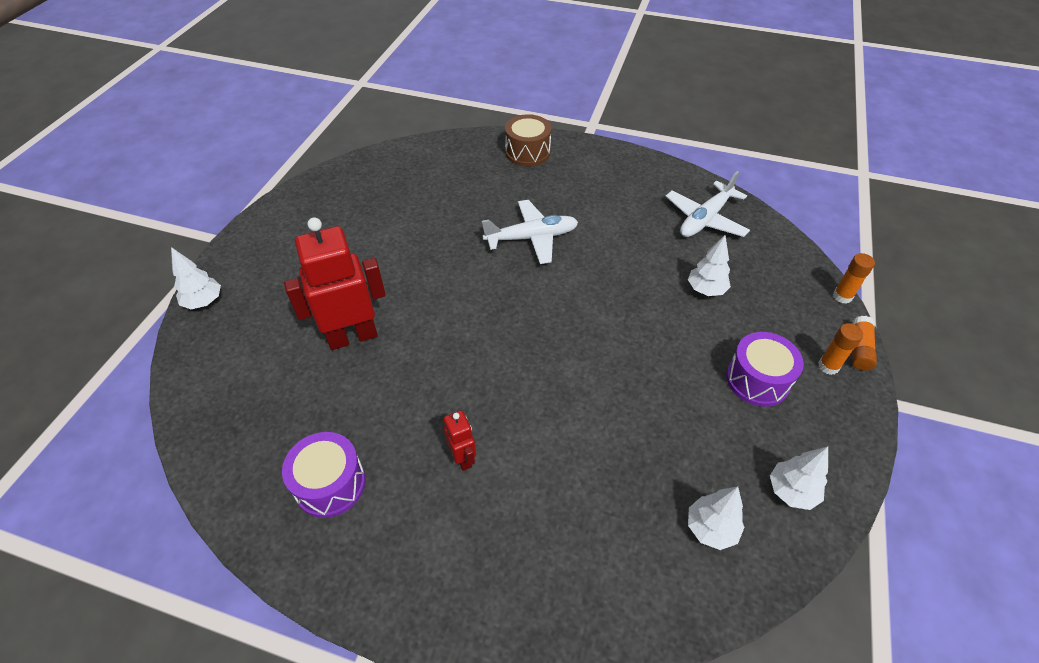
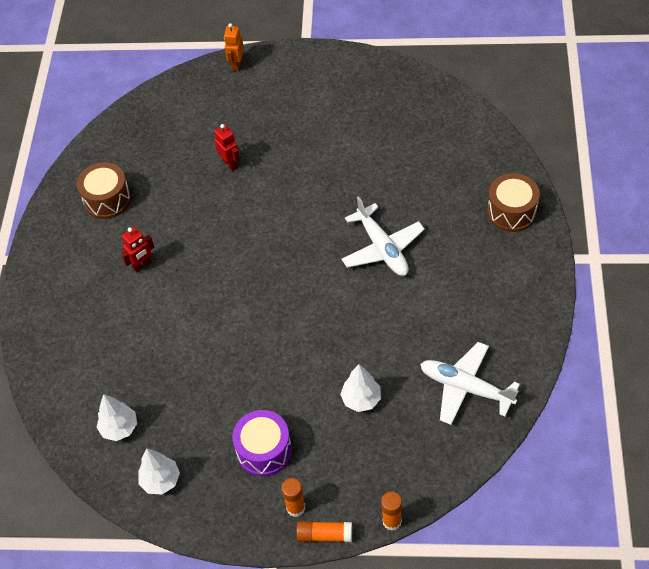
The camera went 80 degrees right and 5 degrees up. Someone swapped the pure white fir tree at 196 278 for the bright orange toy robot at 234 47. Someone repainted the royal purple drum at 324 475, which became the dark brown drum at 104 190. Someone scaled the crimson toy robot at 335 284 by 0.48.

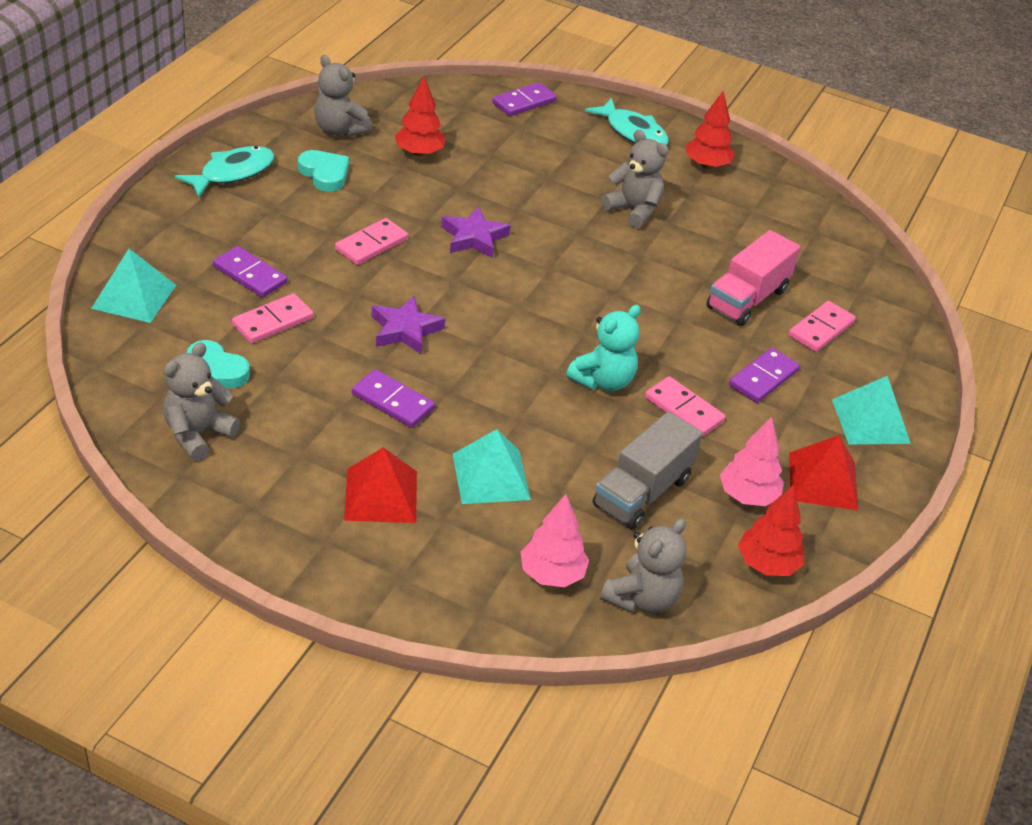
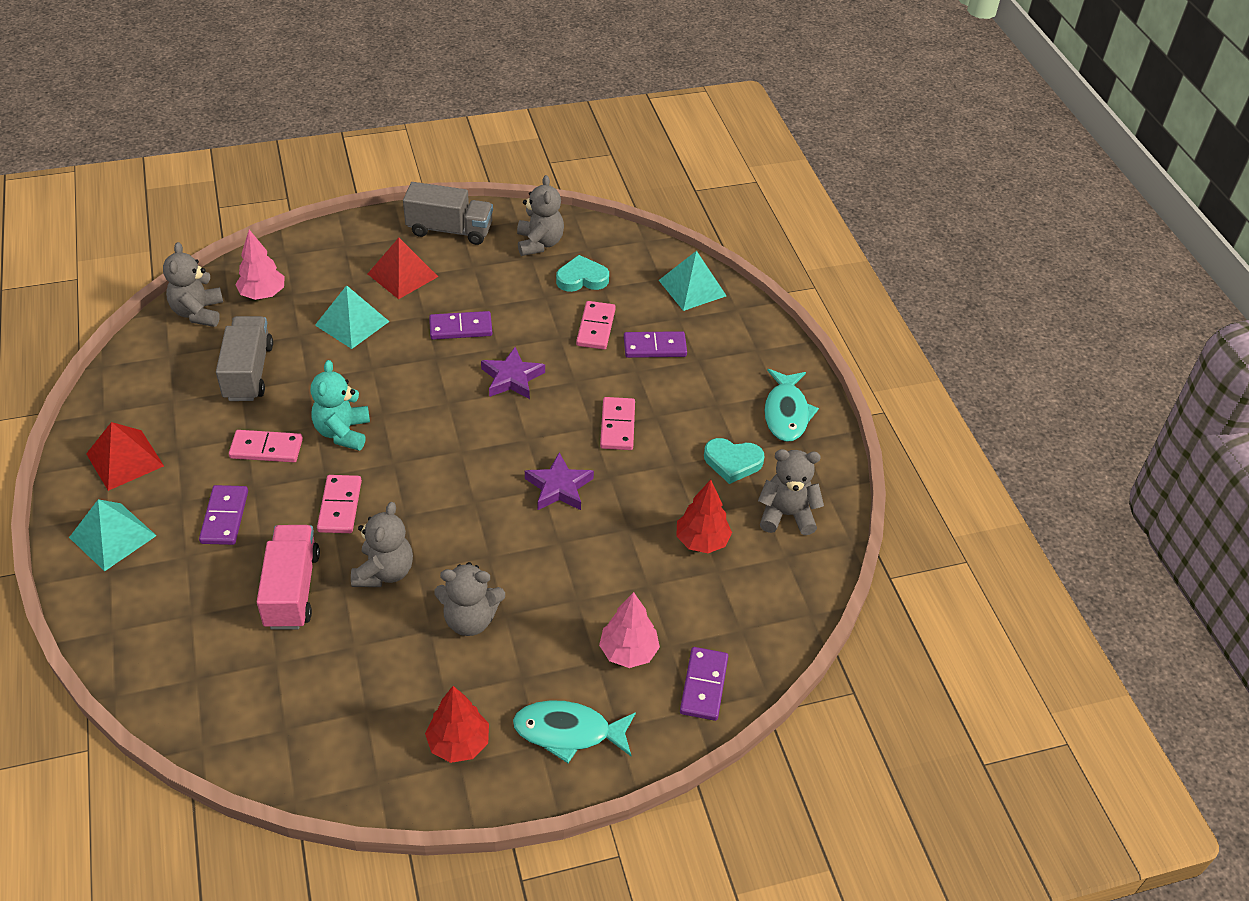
The camera went 140 degrees right and 5 degrees up. Someone carried the rose-pink fir tree from 752 461 to 629 630. Someone took away the crimson fir tree at 771 530. Someone carried the rose-pink domino from 822 326 to 339 504. Someone put down the gray teddy bear at 382 544. Someone put down the gray toy truck at 448 213.

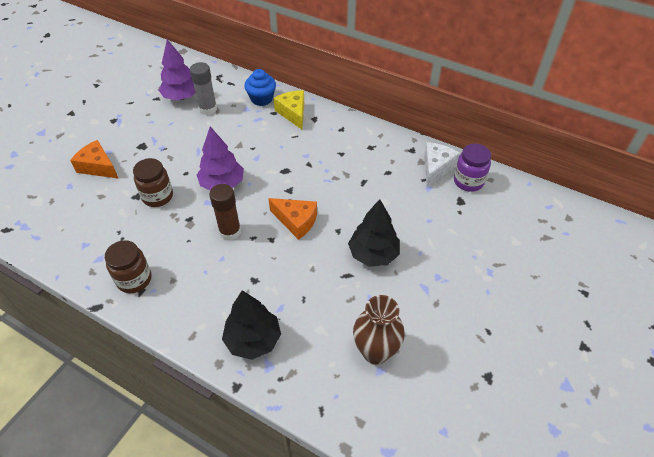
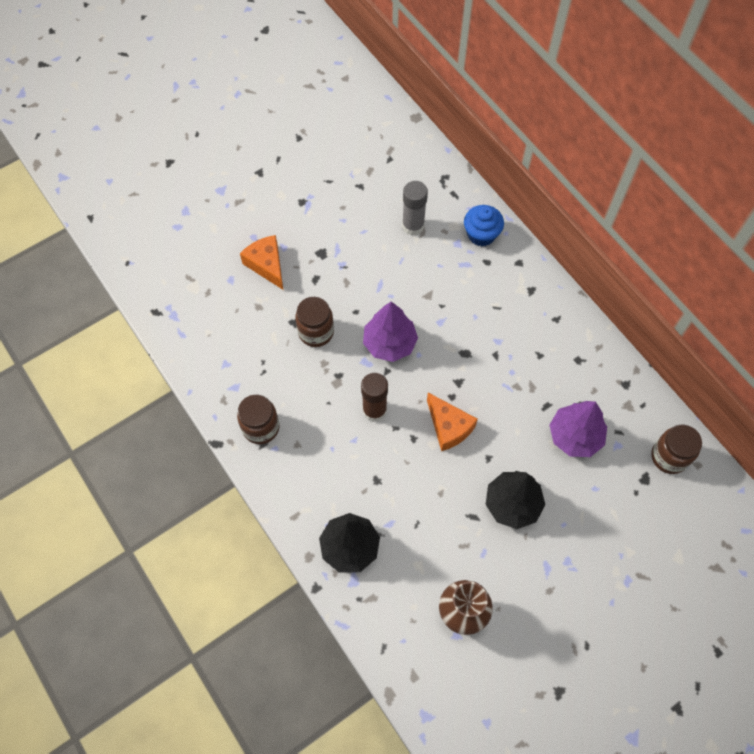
The camera went 25 degrees right and 15 degrees up. Someone carried the royal purple fir tree from 177 69 to 578 429. Someone took away the golden cheese at 289 109. Someone took away the pure white cheese at 442 164. Someone repainted the royal purple jar at 472 168, which became the dark brown jar at 676 449.

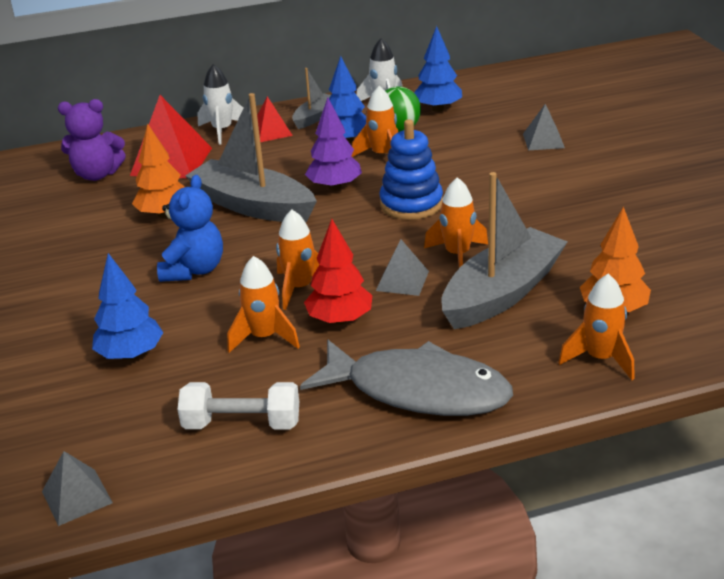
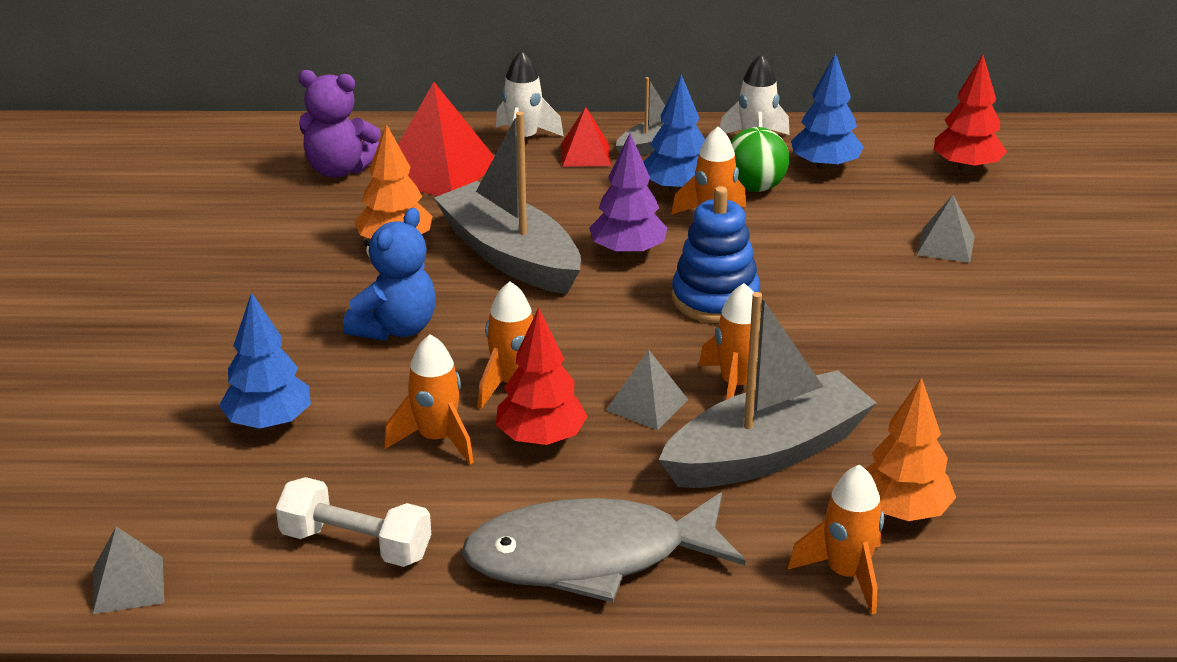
The camera went 15 degrees right and 0 degrees up. Someone rotated the gray fish at 406 378 by 135 degrees clockwise. Someone put down the crimson fir tree at 970 113.

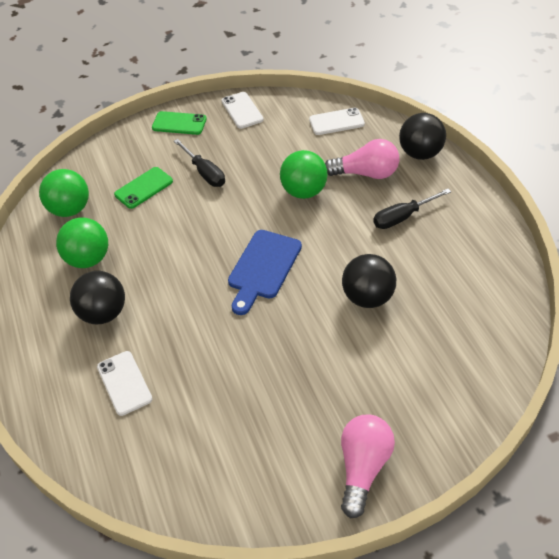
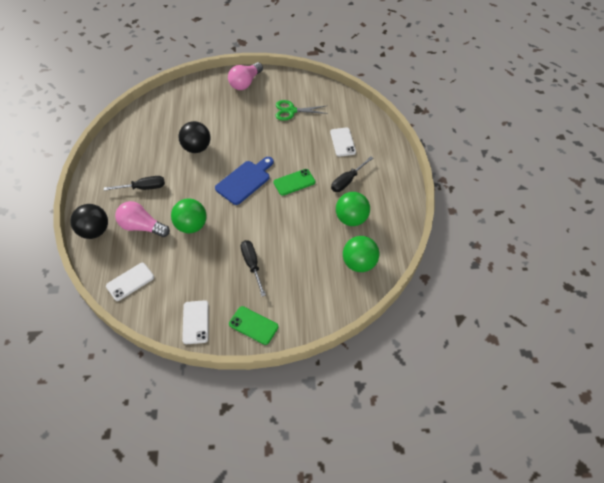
The camera went 165 degrees left and 5 degrees up. Someone swapped the jet-black ball at 97 297 for the jet-black screwdriver at 352 174. Someone carried the leaf-green mobile phone from 143 188 to 294 182. Someone rotated the pure white mobile phone at 337 121 by 45 degrees counterclockwise. Someone put down the leaf-green scissors at 302 110.

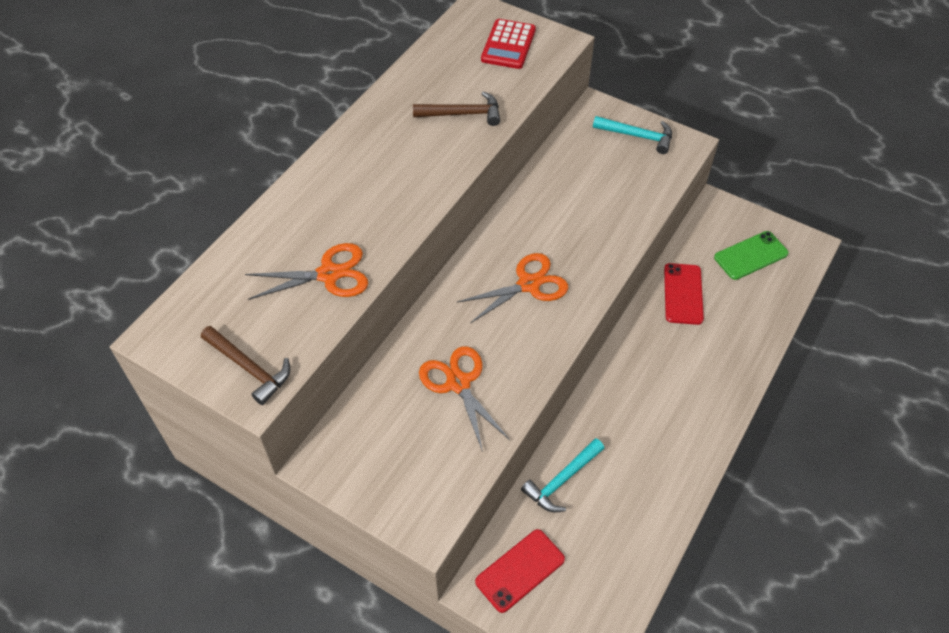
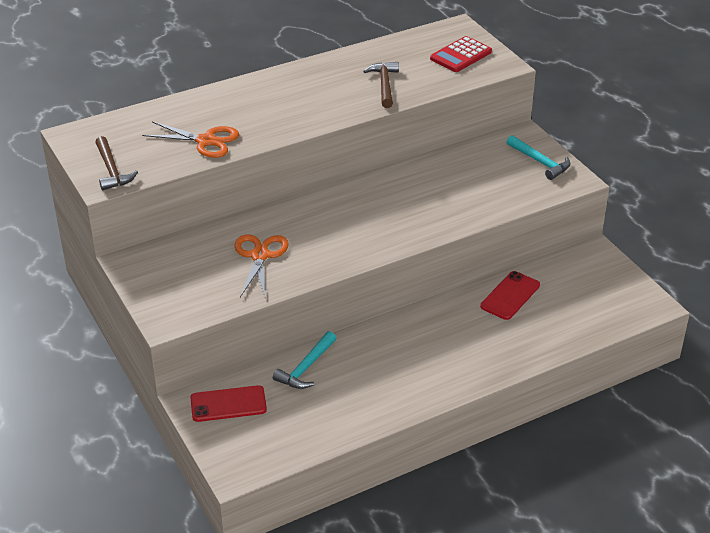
The camera went 30 degrees right and 15 degrees down. Someone rotated the dark brown carpenter's hammer at 456 108 by 120 degrees counterclockwise. Someone took away the bright orange scissors at 512 288. Someone rotated the aqua carpenter's hammer at 563 475 by 45 degrees counterclockwise. Someone took away the leaf-green mobile phone at 751 255.

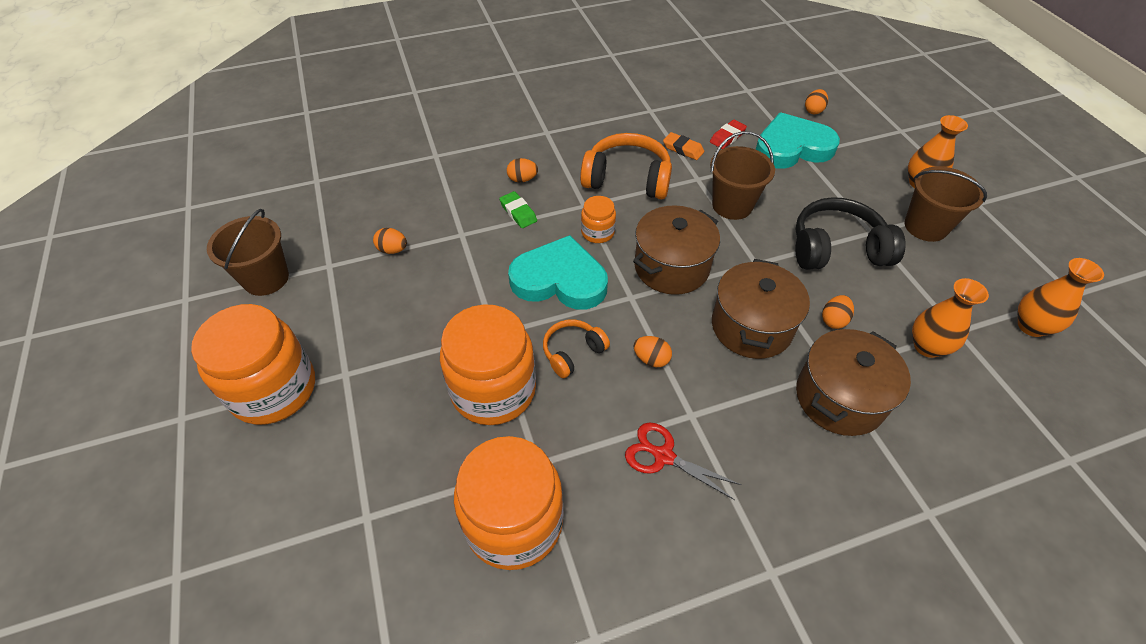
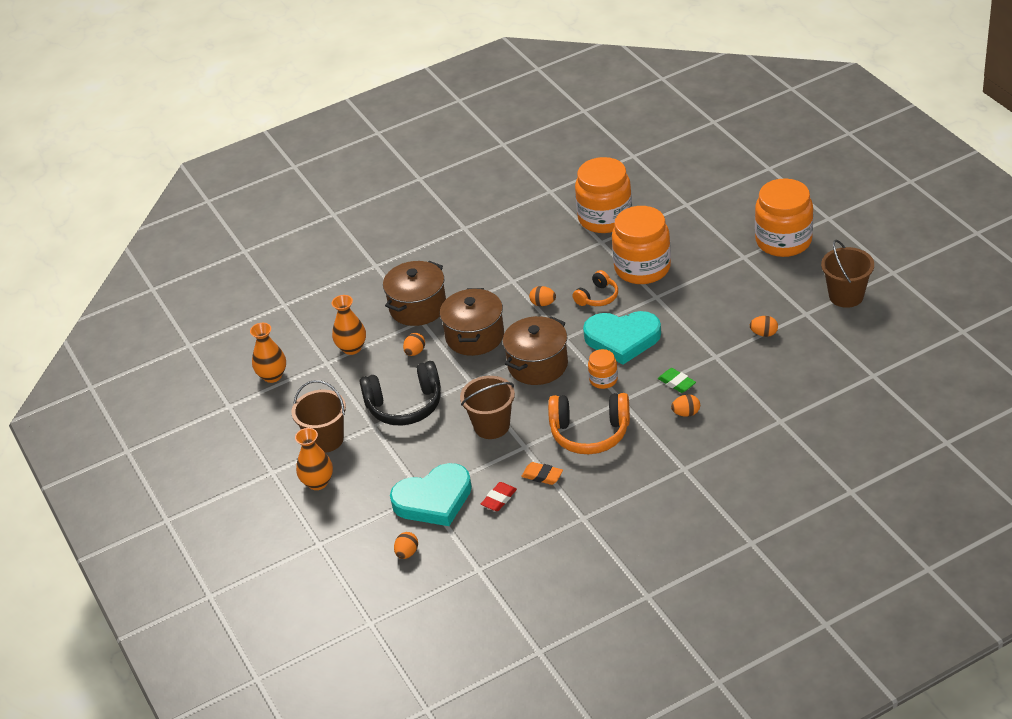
The camera went 175 degrees right and 10 degrees down. Someone took away the crimson scissors at 683 461.

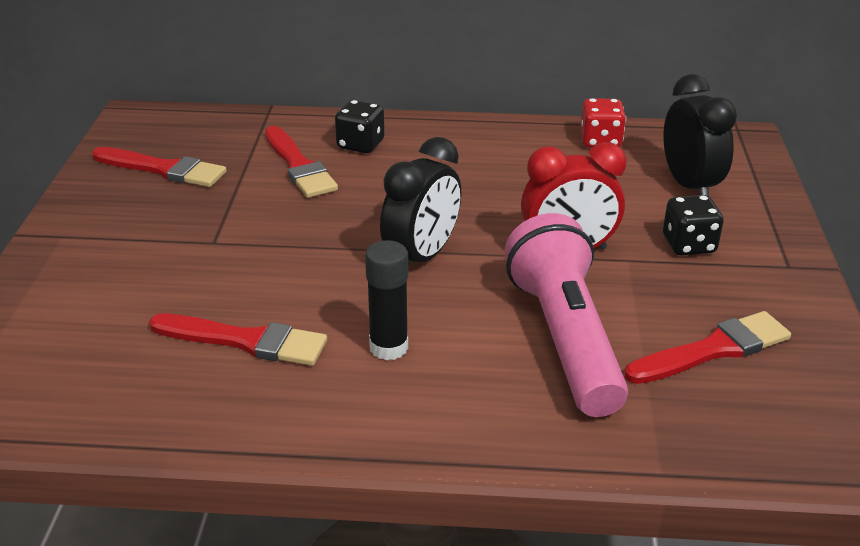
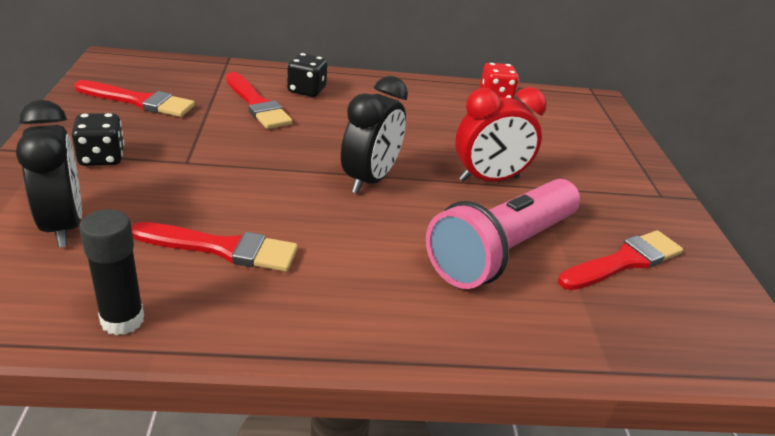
The camera went 10 degrees left and 0 degrees up. Someone carried the jet-black glue stick from 386 300 to 111 272. Someone rotated the rose-pink pocket torch at 566 315 by 120 degrees counterclockwise. Someone carried the jet-black bedside clock from 700 135 to 49 173. Someone carried the jet-black die from 693 225 to 98 139.

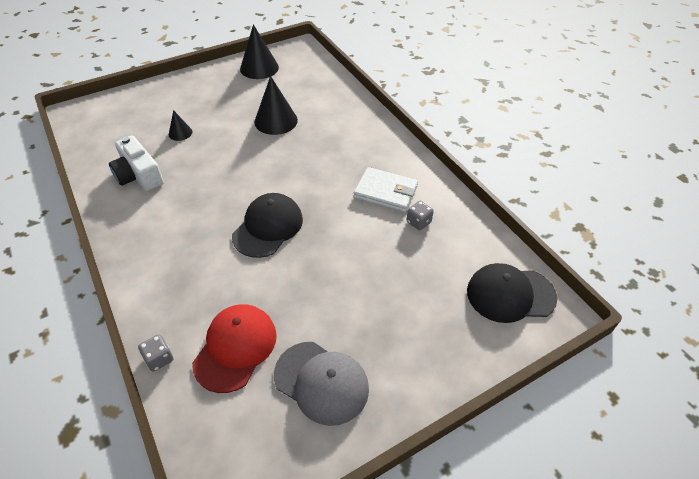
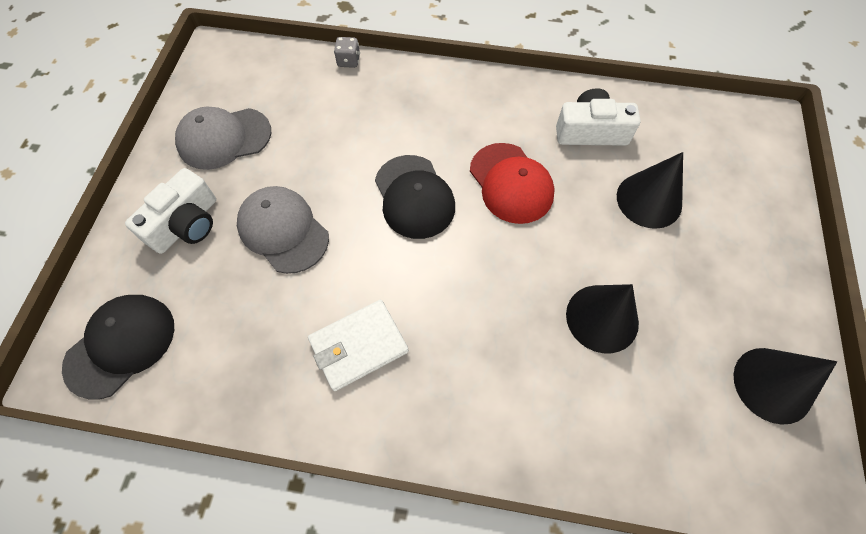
The camera went 130 degrees right and 15 degrees up. Someone scaled the jet-black cone at 180 125 by 1.88. Someone carried the crimson peaked cap from 234 348 to 512 183. Someone took away the gray die at 420 215. Someone put down the pure white compact camera at 170 211. Someone put down the gray peaked cap at 283 230.

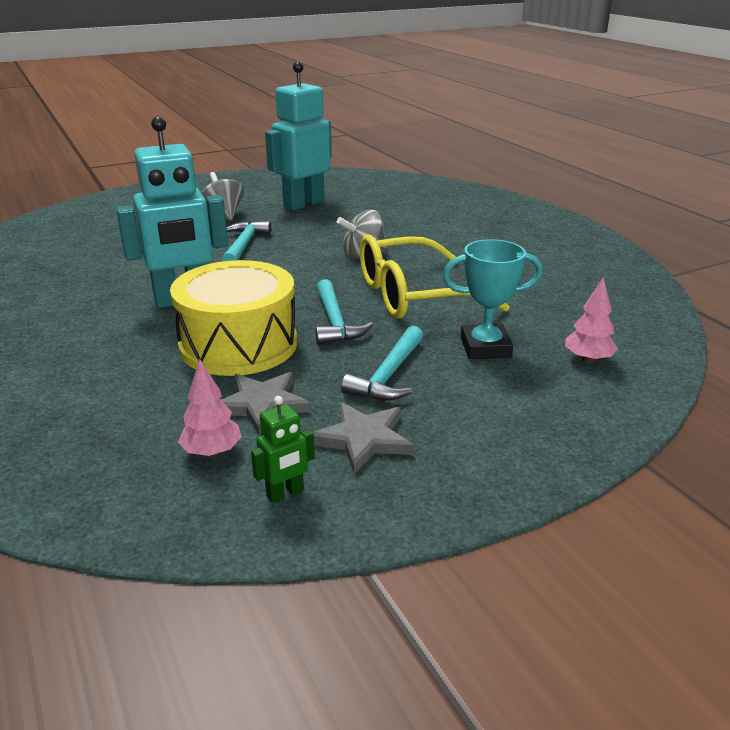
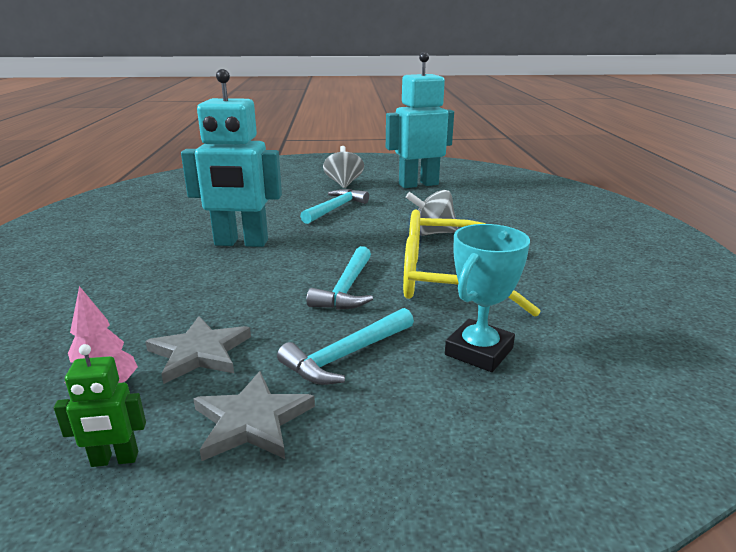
The camera went 25 degrees right and 5 degrees down. Someone took away the golden drum at 233 318. Someone rotated the aqua award cup at 493 299 by 75 degrees counterclockwise. Someone took away the rose-pink fir tree at 591 320.

